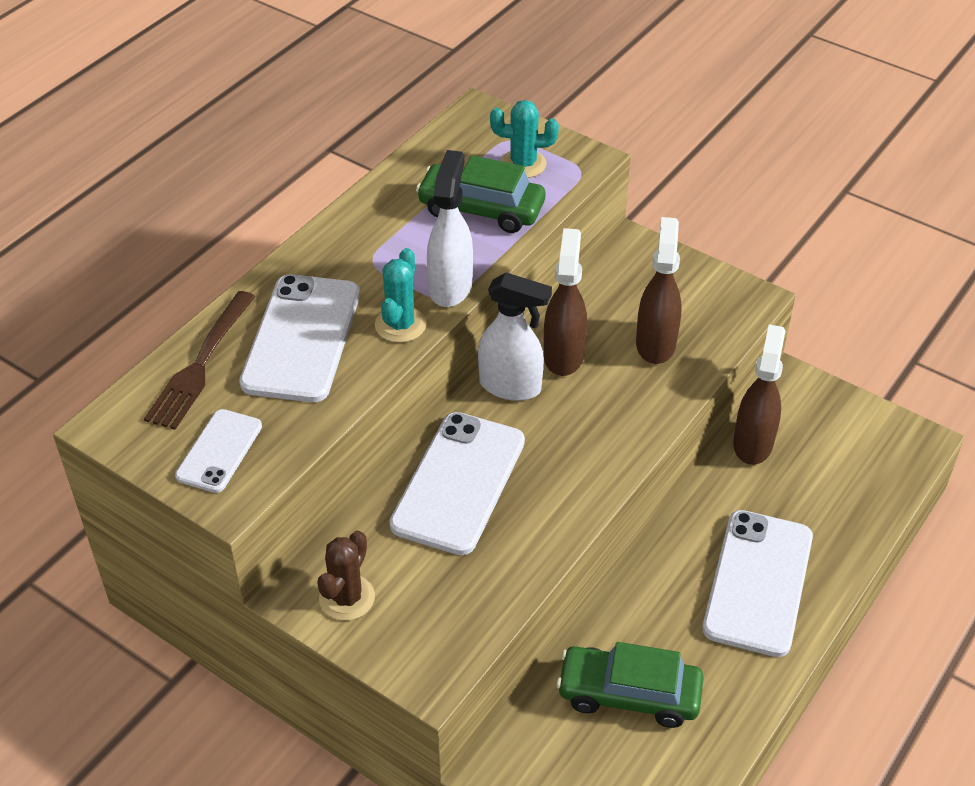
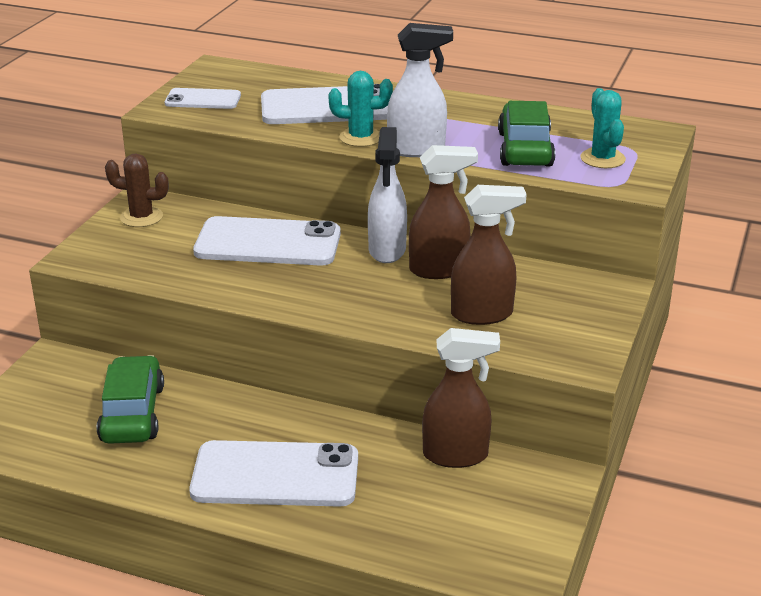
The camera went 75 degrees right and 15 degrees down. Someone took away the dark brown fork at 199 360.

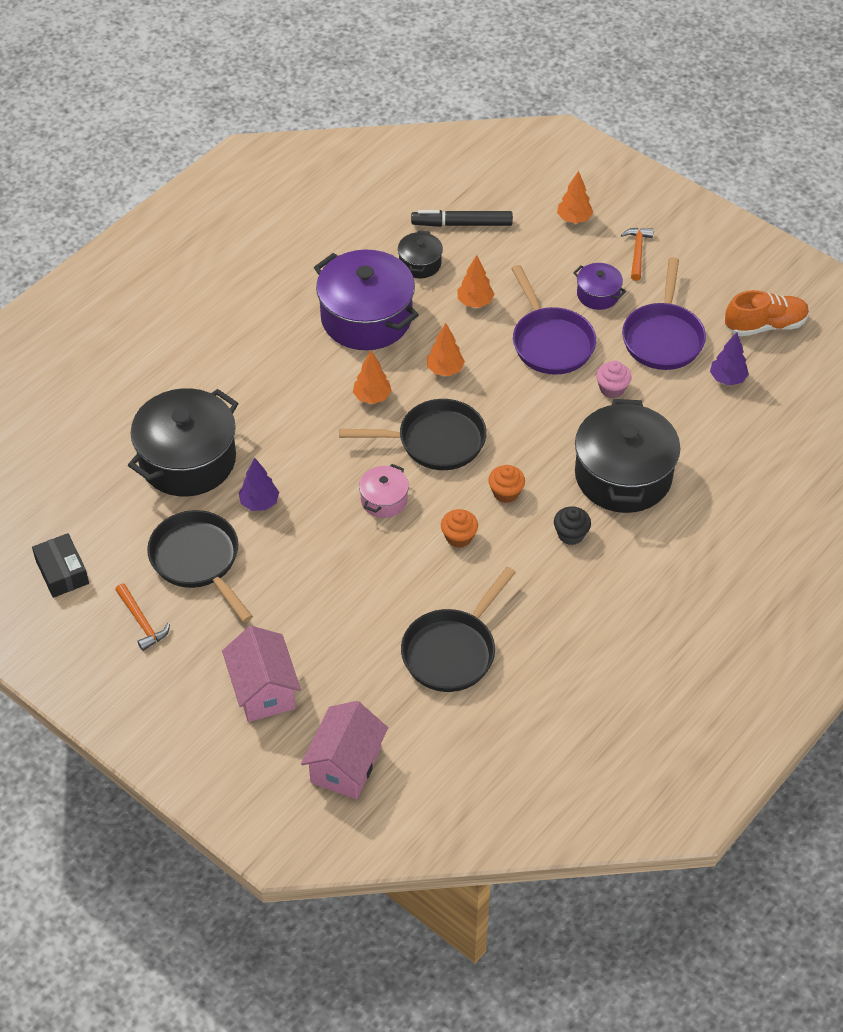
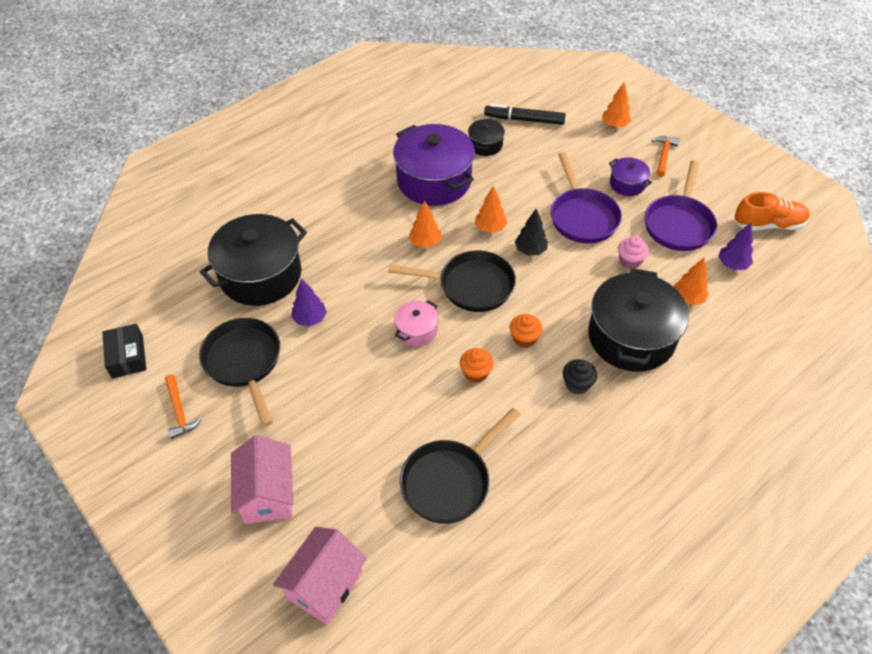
The camera went 10 degrees right and 0 degrees up. Someone carried the bright orange fir tree from 475 281 to 691 282. Someone put down the jet-black fir tree at 531 232.

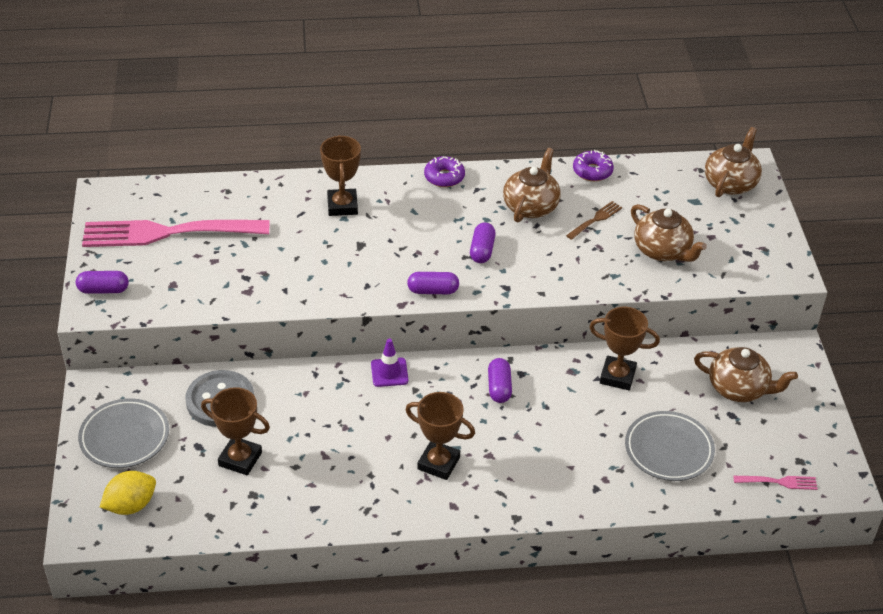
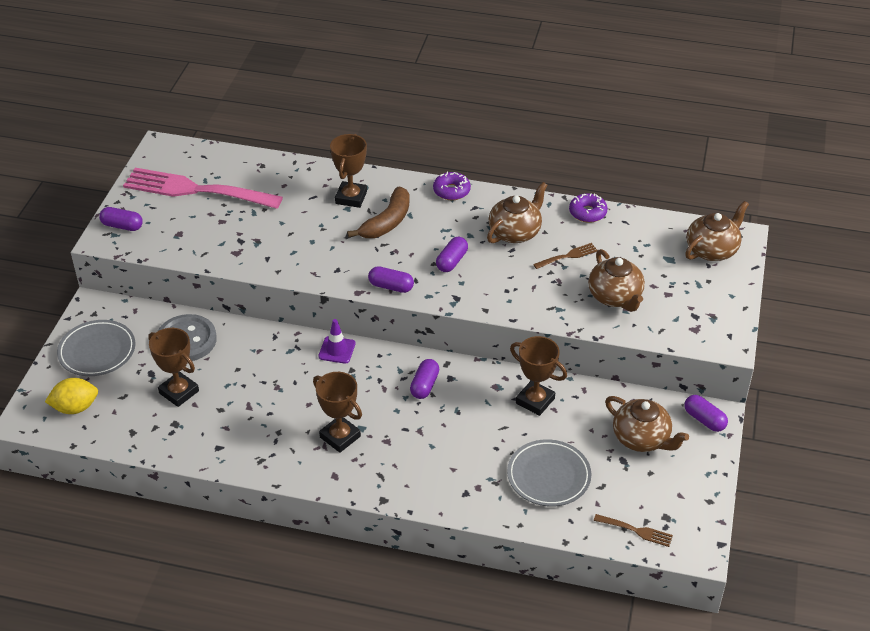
The camera went 20 degrees right and 0 degrees up. Someone repainted the rose-pink fork at 775 483, which became the dark brown fork at 633 530. Someone put down the dark brown banana fruit at 378 212. Someone put down the royal purple pill at 706 413.

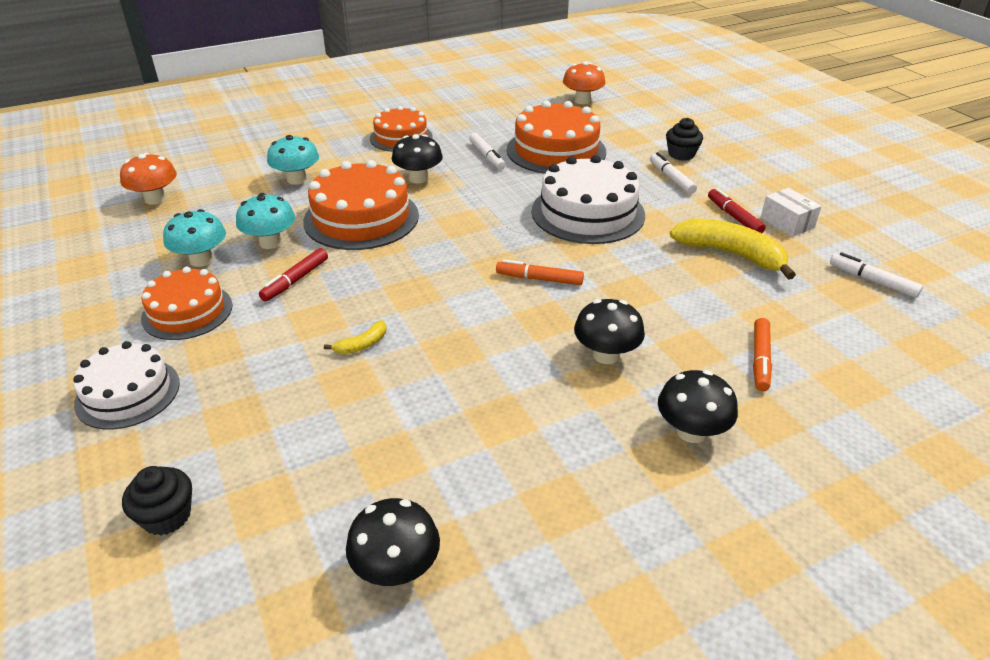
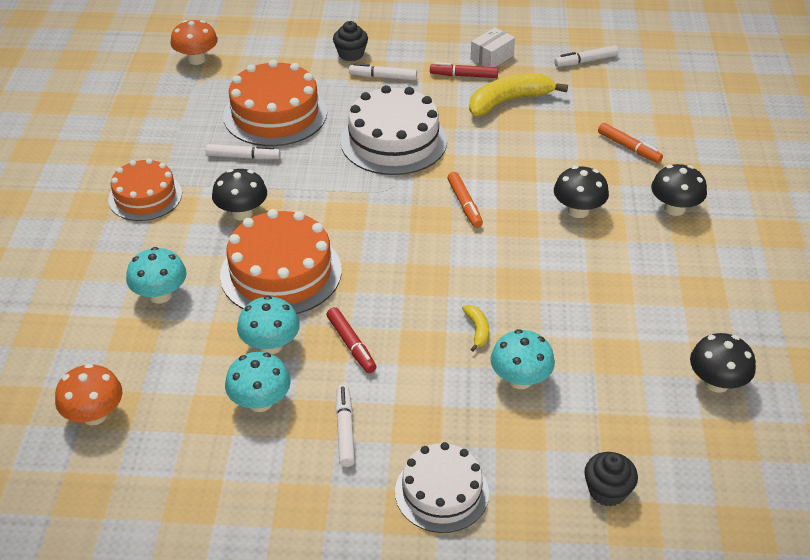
The camera went 60 degrees left and 5 degrees up. Someone swapped the bright orange gateau at 187 303 for the pure white marker pen at 345 426. Someone rotated the bright orange marker pen at 540 272 by 60 degrees counterclockwise. Someone rotated the pure white parcel at 791 212 by 45 degrees counterclockwise. Someone put down the aqua fungus at 522 359.

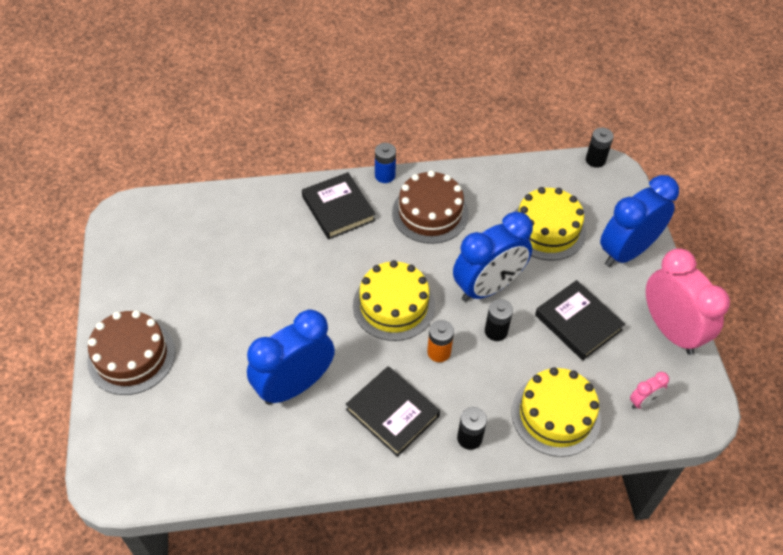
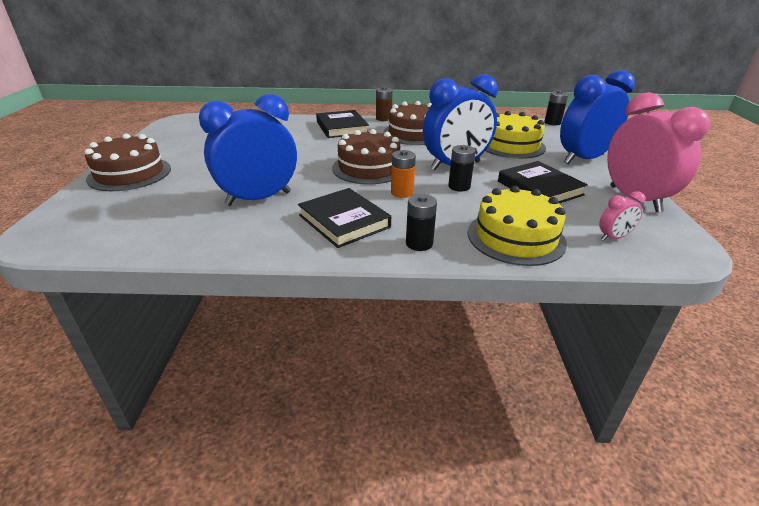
The camera went 10 degrees right and 20 degrees down. Someone repainted the golden gateau at 394 300, which became the dark brown gateau at 366 156. Someone repainted the royal blue battery at 385 163, which became the dark brown battery at 384 104.

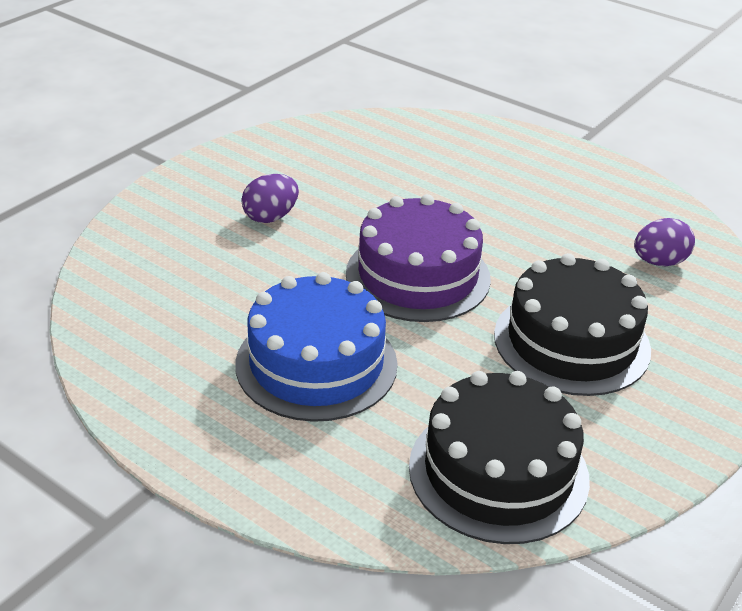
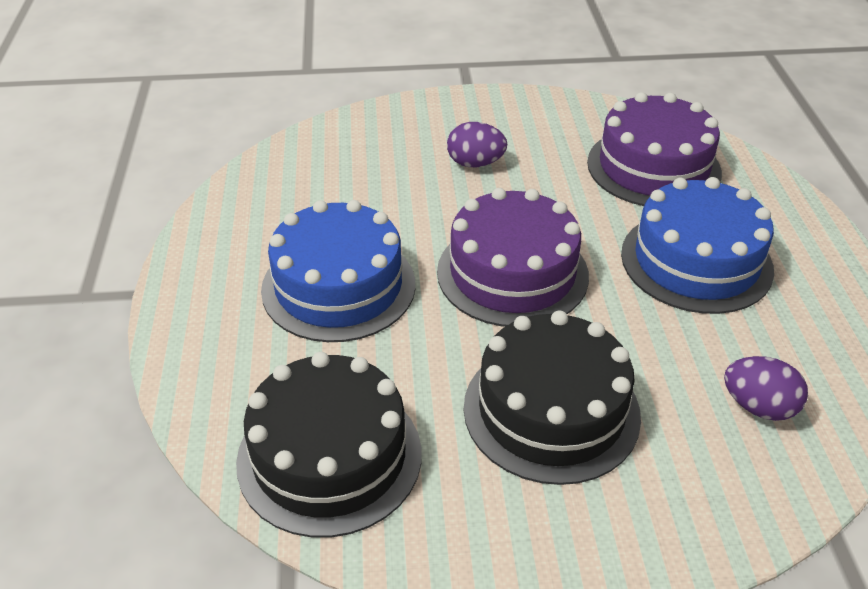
The camera went 50 degrees right and 5 degrees up. Someone put down the royal purple gateau at 654 149. Someone put down the royal blue gateau at 697 245.

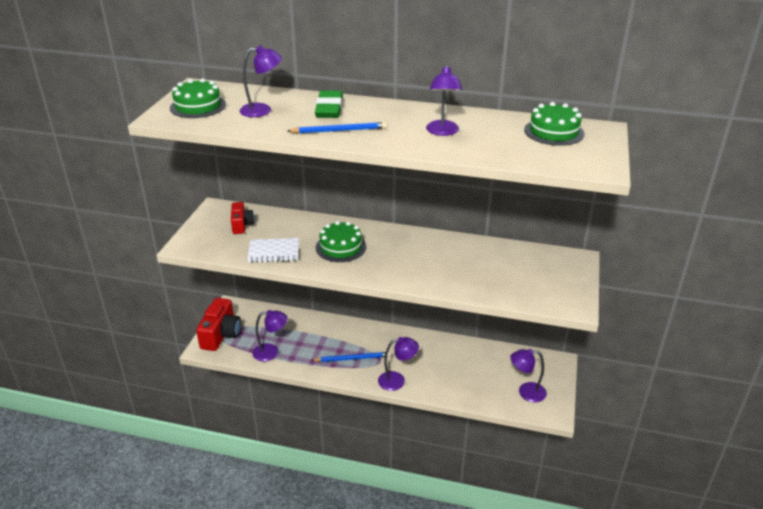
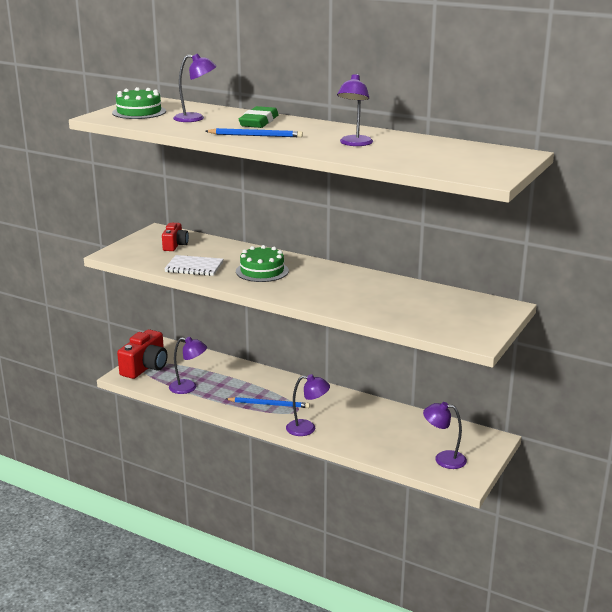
The camera went 15 degrees right and 10 degrees down. Someone took away the leaf-green gateau at 554 124.

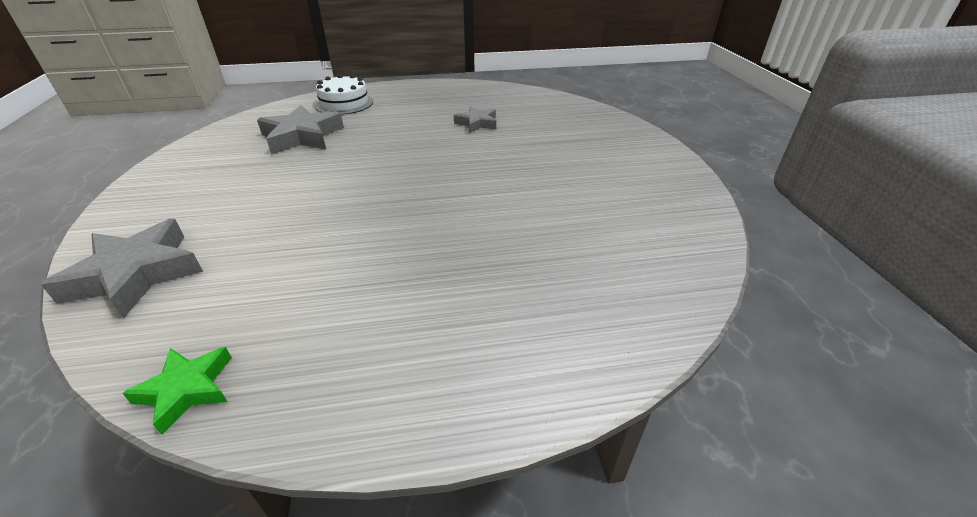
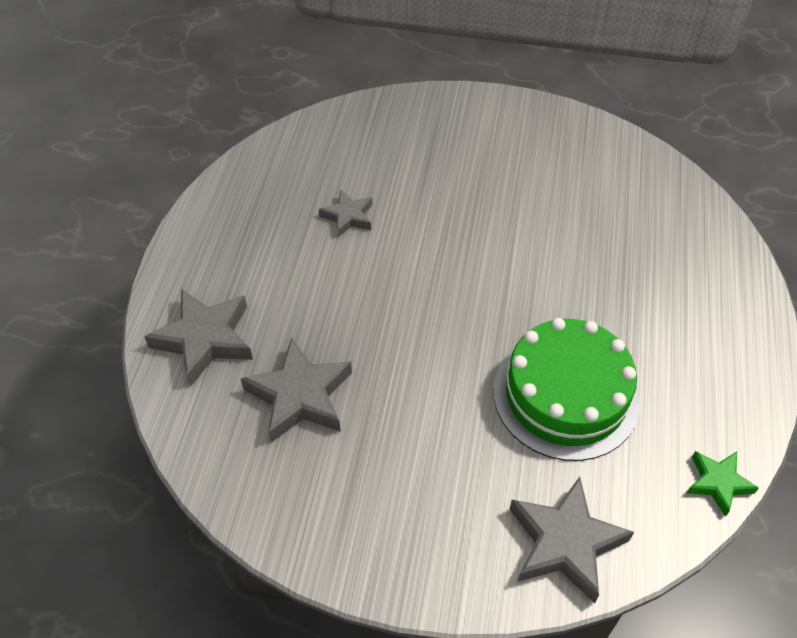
The camera went 70 degrees left and 15 degrees up. Someone swapped the pure white gateau at 344 94 for the gray star at 198 337. Someone put down the leaf-green gateau at 566 389.

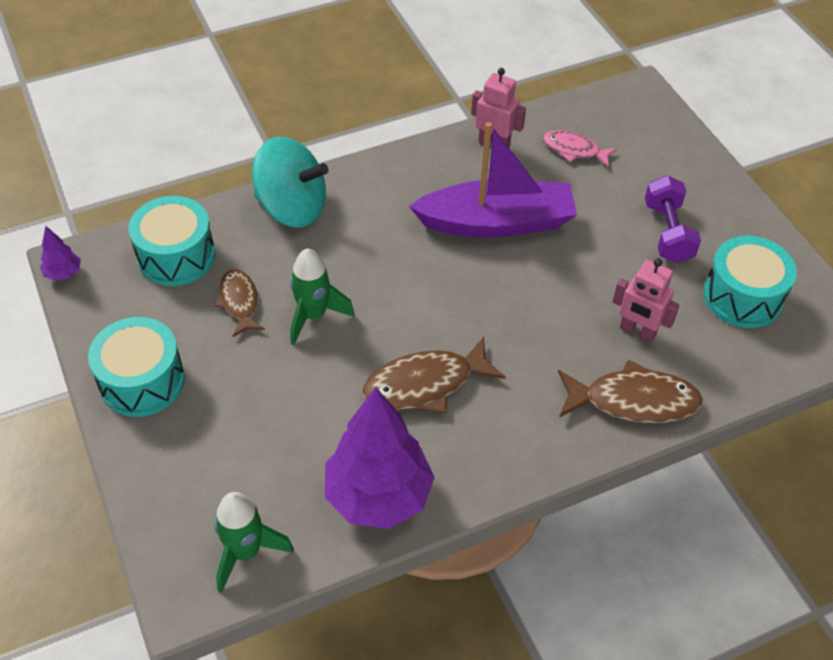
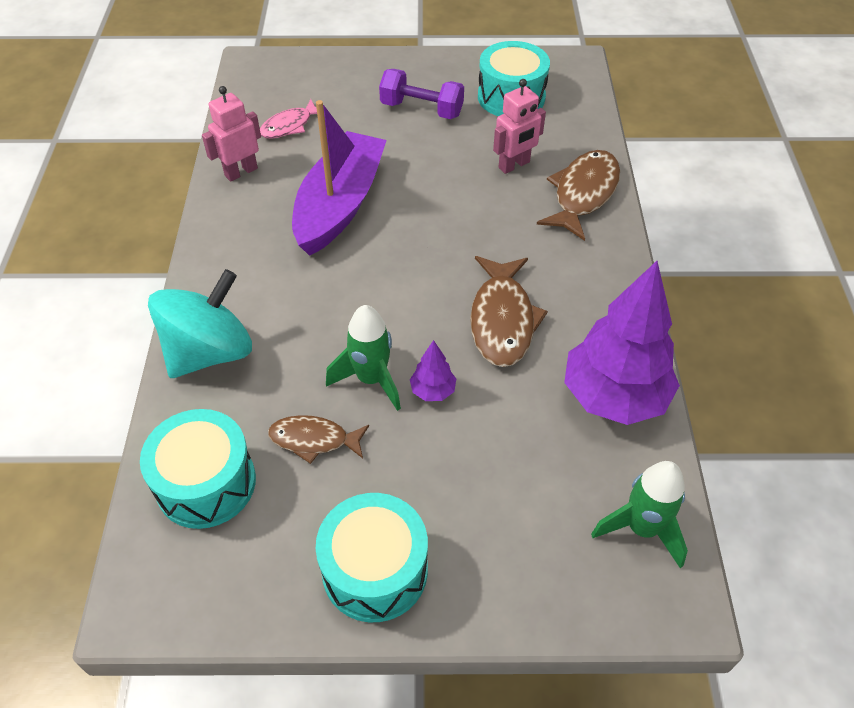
The camera went 65 degrees left and 0 degrees up. Someone carried the royal purple fir tree from 60 253 to 433 370.

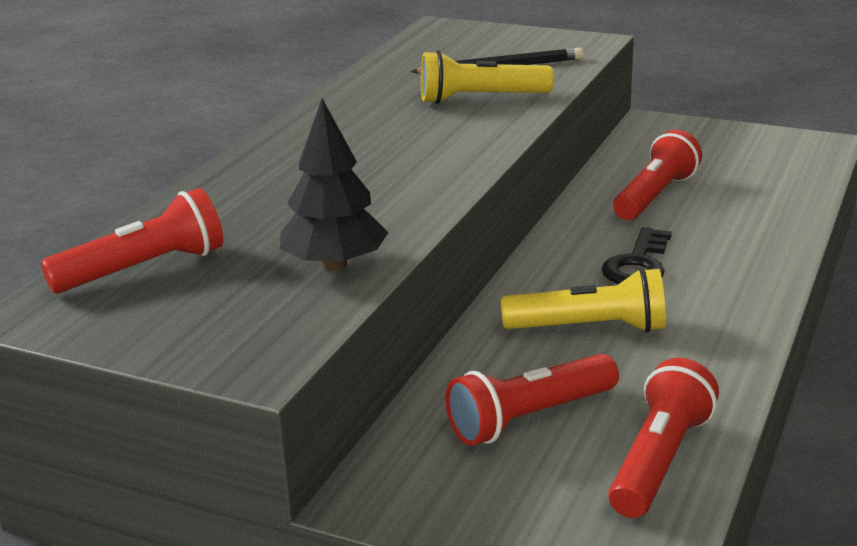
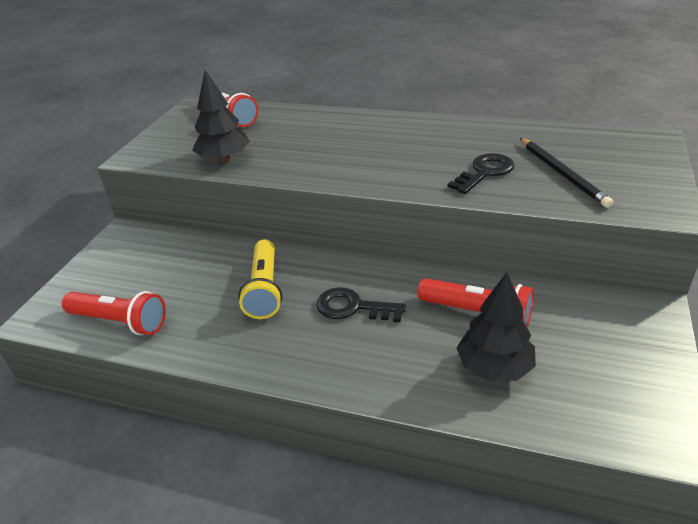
The camera went 85 degrees right and 10 degrees up. Someone swapped the golden pocket torch at 487 77 for the jet-black latchkey at 481 173. Someone took away the crimson pocket torch at 532 400. Someone put down the jet-black fir tree at 496 326.

